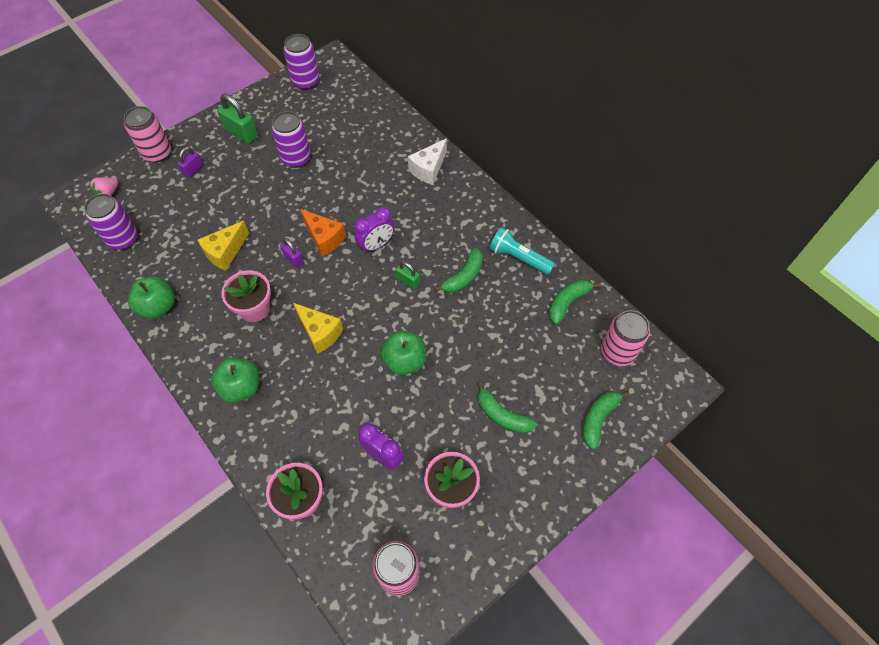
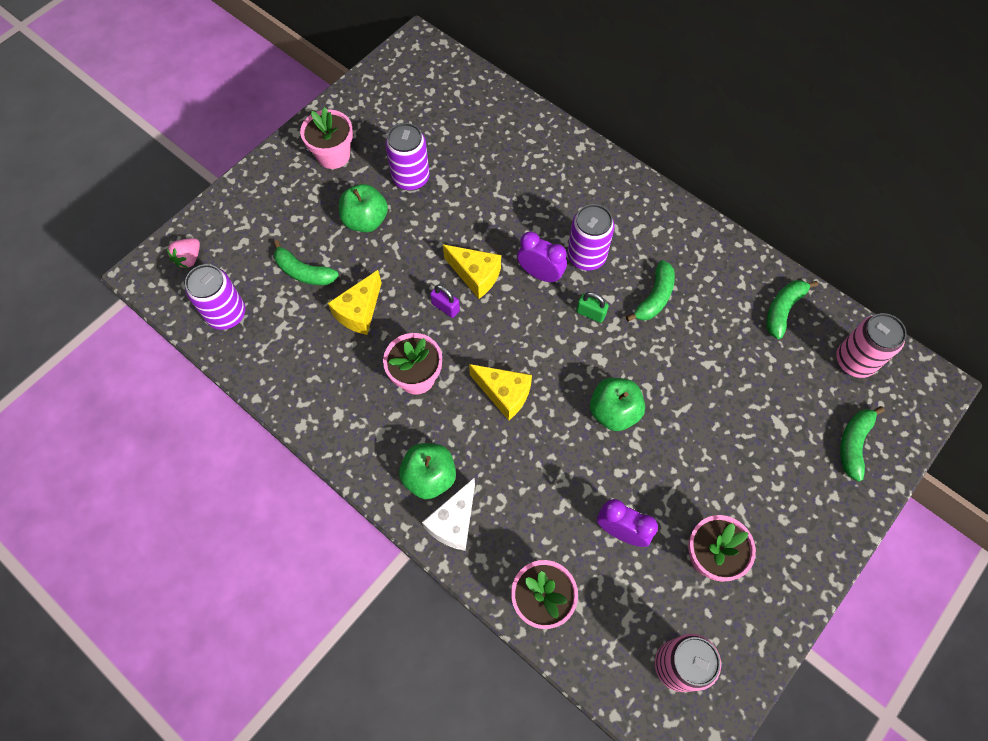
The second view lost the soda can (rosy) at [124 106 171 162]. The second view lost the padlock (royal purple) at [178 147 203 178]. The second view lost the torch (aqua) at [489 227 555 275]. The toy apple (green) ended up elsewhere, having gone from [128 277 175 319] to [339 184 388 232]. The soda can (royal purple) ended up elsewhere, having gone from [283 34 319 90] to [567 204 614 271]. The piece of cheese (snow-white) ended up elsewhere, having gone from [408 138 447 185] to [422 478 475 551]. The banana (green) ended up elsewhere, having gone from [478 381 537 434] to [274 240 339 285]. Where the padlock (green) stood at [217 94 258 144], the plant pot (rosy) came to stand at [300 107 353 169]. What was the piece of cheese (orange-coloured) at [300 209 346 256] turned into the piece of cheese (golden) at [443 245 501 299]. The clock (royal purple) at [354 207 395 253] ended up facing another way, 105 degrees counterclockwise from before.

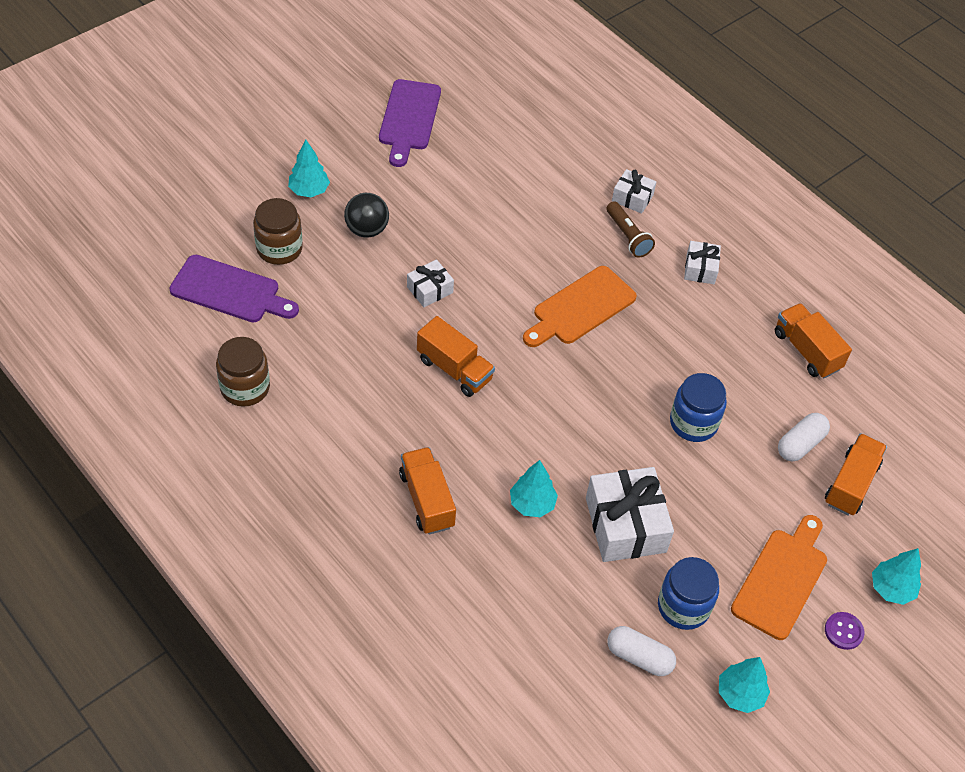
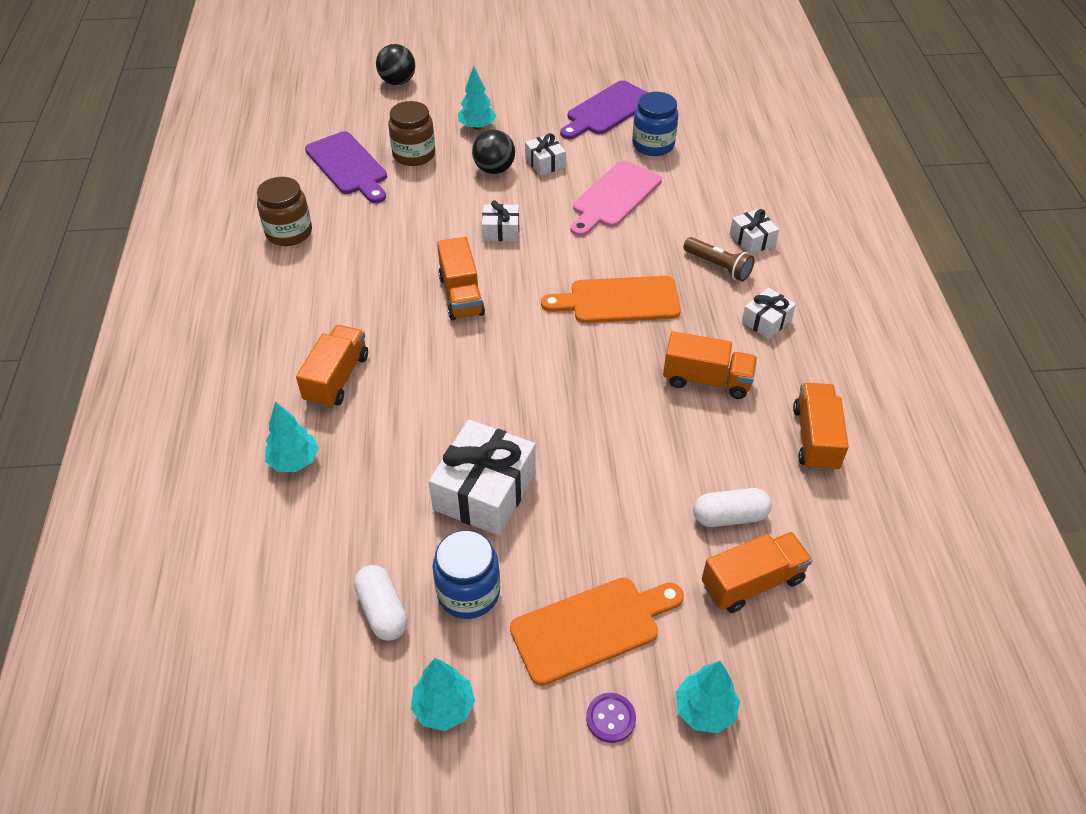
The second view gained the play ball (black) at [376 44 415 85]. The second view gained the wrapped gift (snow-white) at [525 133 566 176]. The second view gained the cutting board (rosy) at [571 161 662 236]. The second view gained the truck (orange-coloured) at [663 331 757 399]. The fir tree (aqua) ended up elsewhere, having gone from [510 460 558 517] to [265 401 319 472]. The jam jar (royal blue) ended up elsewhere, having gone from [670 373 727 442] to [632 92 679 156]. The torch (brown) at [606 201 655 258] ended up facing another way, 60 degrees counterclockwise from before.

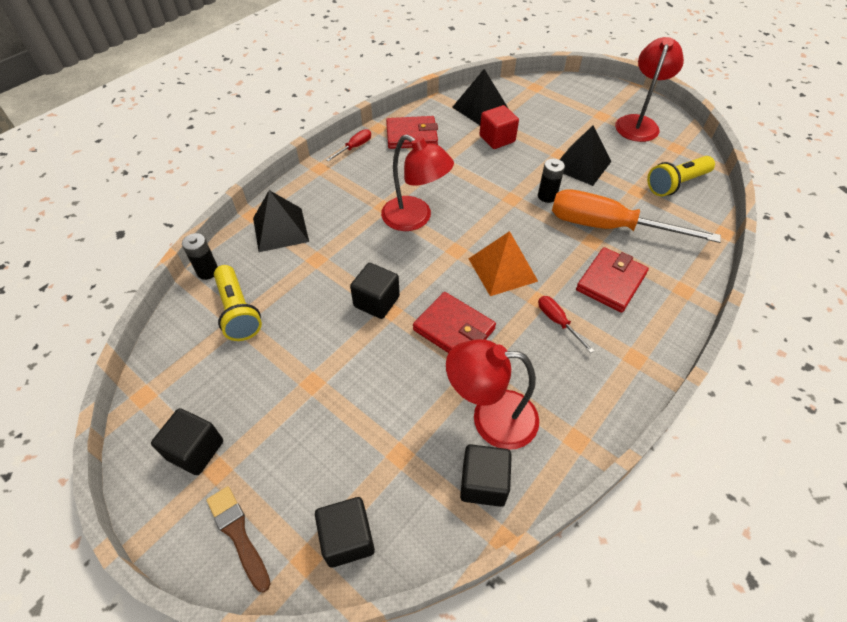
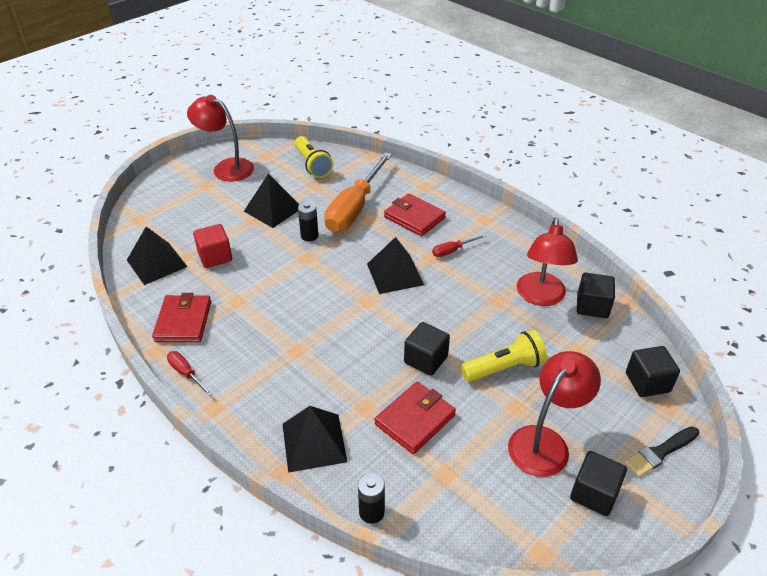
The torch (golden) ended up elsewhere, having gone from [214 265 262 341] to [461 330 547 382]. The desk lamp (crimson) ended up elsewhere, having gone from [381 134 454 231] to [508 351 601 477]. The billfold (crimson) ended up elsewhere, having gone from [413 292 496 353] to [375 382 456 454]. What was the brush (brown) at [206 486 271 592] turned into the brush (black) at [624 426 699 477]. What was the pyramid (orange-coloured) at [468 231 538 296] turned into the pyramid (black) at [367 237 424 294].

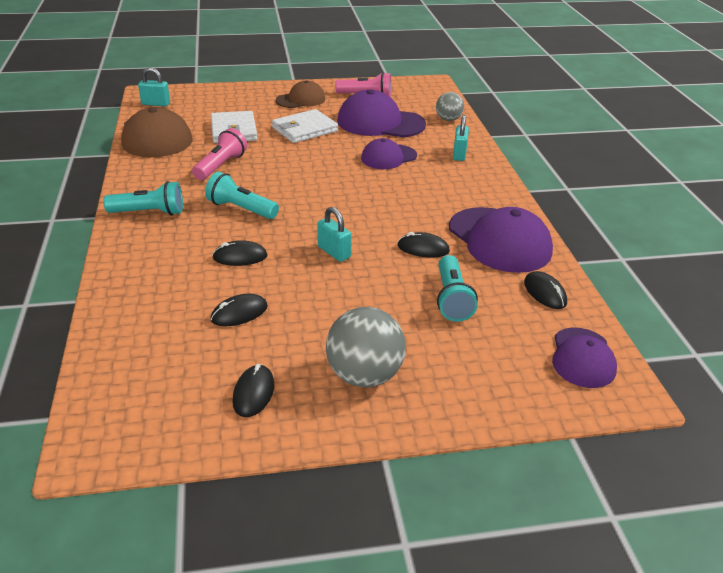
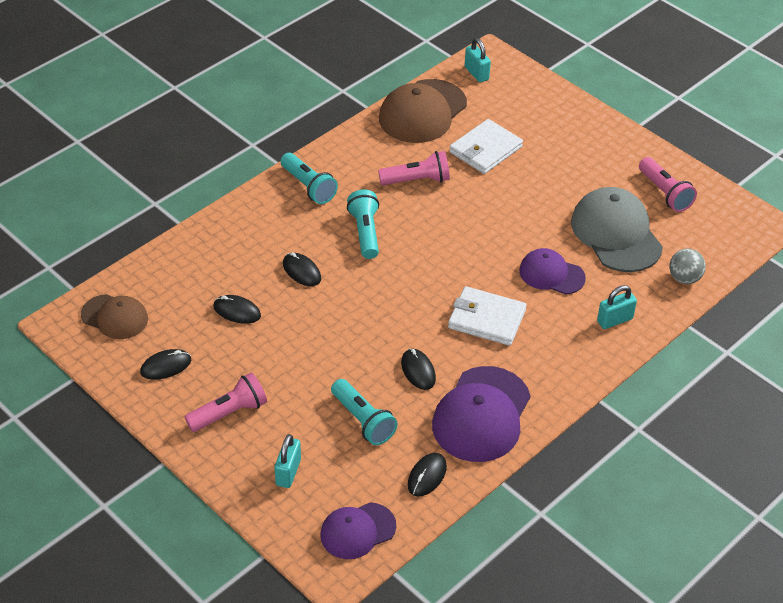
The billfold (snow-white) ended up elsewhere, having gone from [272 109 338 143] to [448 286 527 346]. The cap (brown) ended up elsewhere, having gone from [276 80 325 108] to [81 294 148 339]. The padlock (aqua) ended up elsewhere, having gone from [317 207 351 262] to [274 434 301 488]. Where the play ball (gray) stood at [326 307 406 387], the torch (rosy) came to stand at [185 373 267 432]. What was the cap (royal purple) at [337 89 426 137] turned into the cap (gray) at [571 187 663 272]. The torch (aqua) at [437 255 478 322] ended up facing another way, 90 degrees counterclockwise from before.

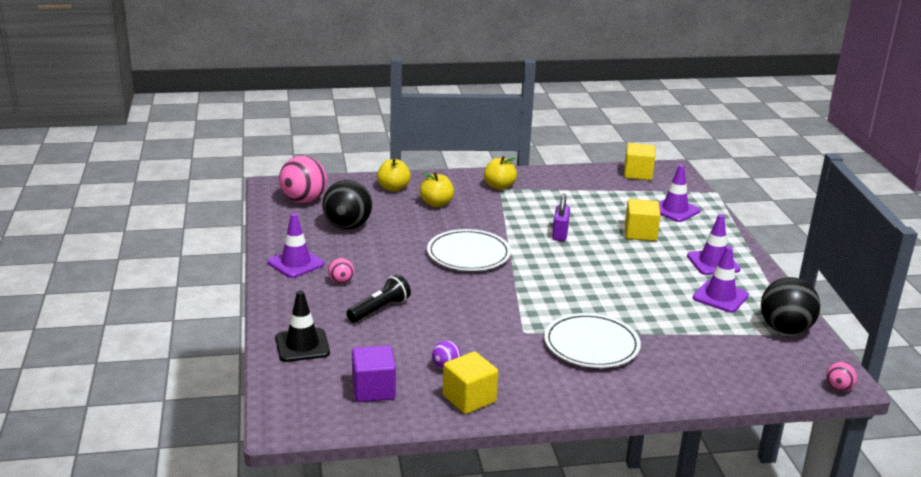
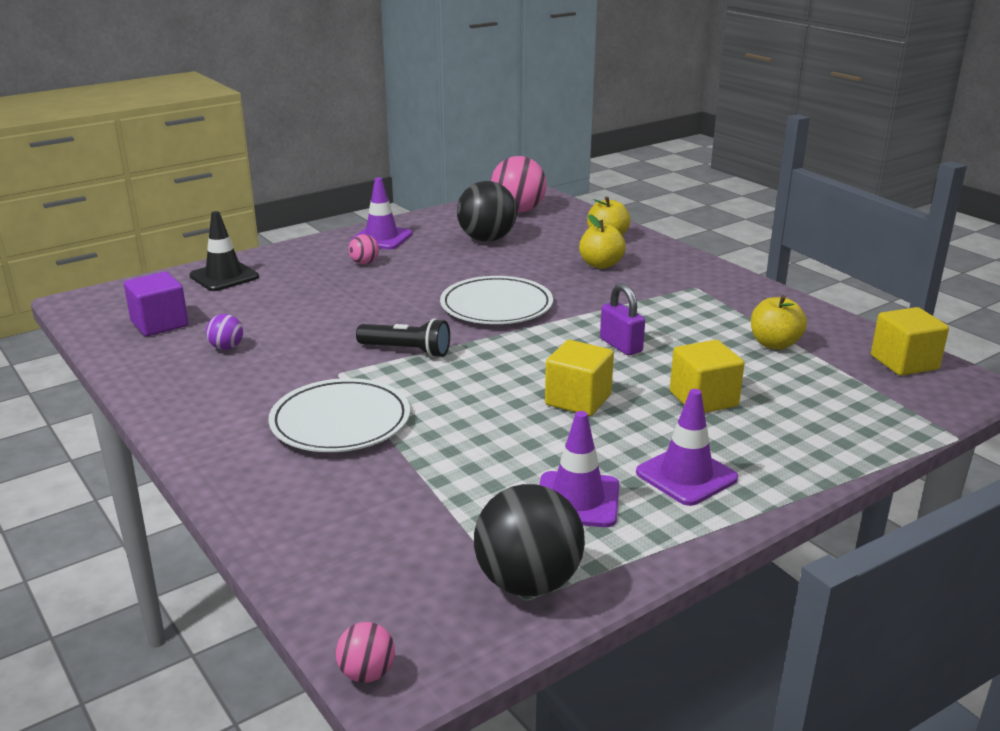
The second view lost the road cone (royal purple) at [659 165 701 222]. The torch (black) ended up elsewhere, having gone from [346 274 411 323] to [356 318 450 358]. The block (golden) ended up elsewhere, having gone from [443 351 498 414] to [545 340 614 416]. The toy apple (golden) ended up elsewhere, having gone from [484 156 517 190] to [751 295 807 350]. The padlock (royal purple) at [552 194 570 241] ended up facing another way, 75 degrees clockwise from before.

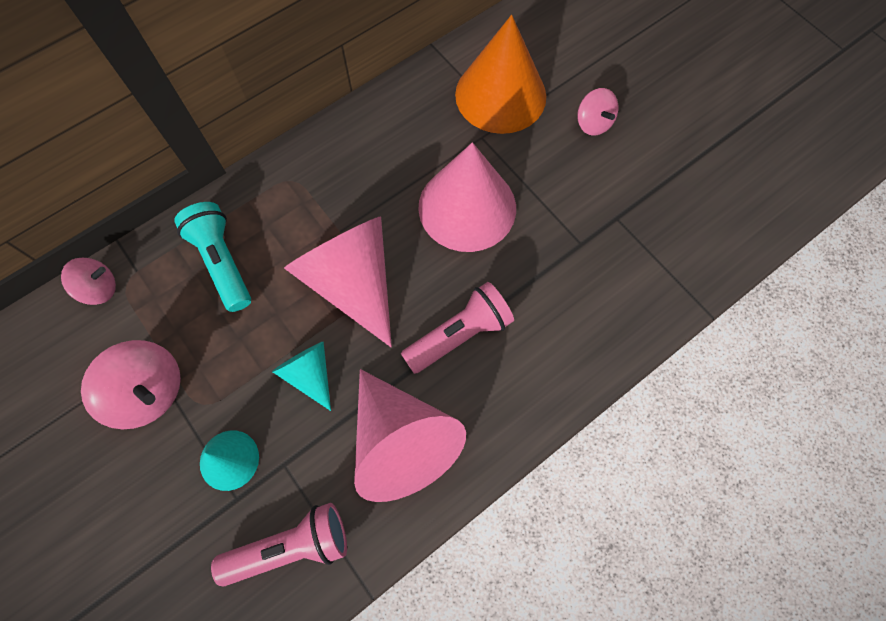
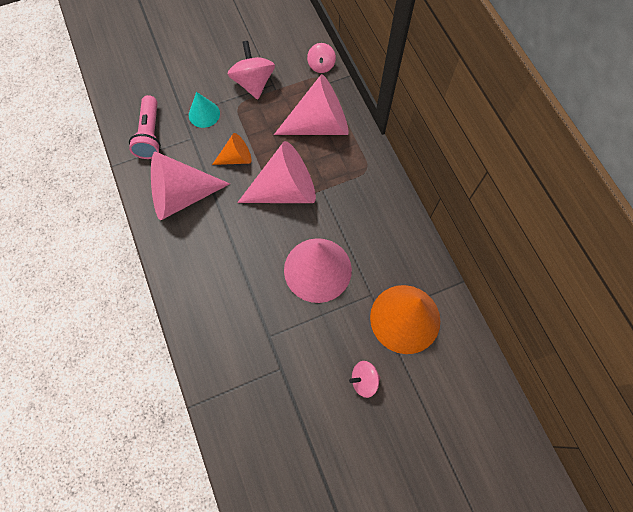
The second view lost the torch (rosy) at [401 282 514 374]. Where the torch (aqua) stood at [174 202 251 312], the cone shape (rosy) came to stand at [274 74 349 135]. What was the cone shape (aqua) at [272 342 331 411] turned into the cone shape (orange-coloured) at [212 133 252 165]. The spinning top (rosy) at [81 340 181 429] ended up facing another way, 120 degrees clockwise from before.

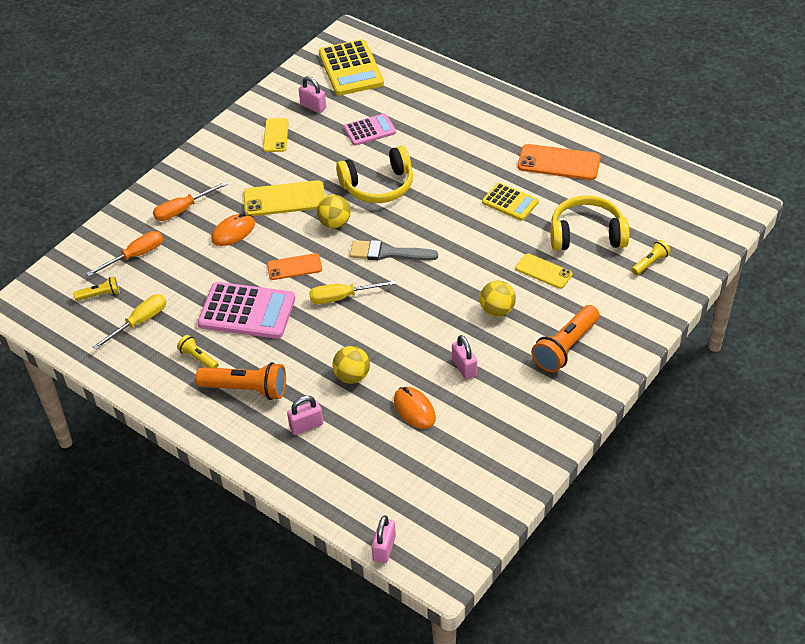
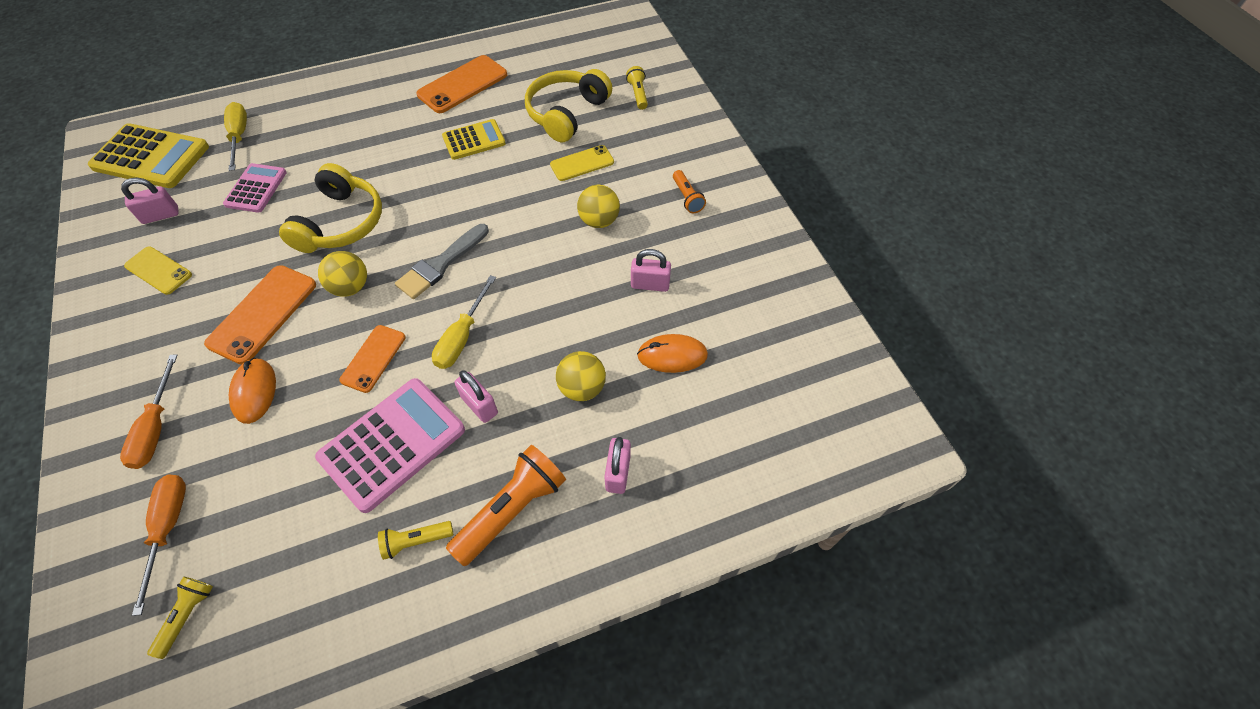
The flat screwdriver (golden) ended up elsewhere, having gone from [93 294 167 350] to [224 102 247 171]. The padlock (rosy) ended up elsewhere, having gone from [371 515 396 563] to [455 370 498 423]. What was the mobile phone (golden) at [243 180 325 216] turned into the mobile phone (orange-coloured) at [204 265 316 365]. The size of the torch (orange-coloured) at [532 305 600 373] changed by a factor of 0.54.

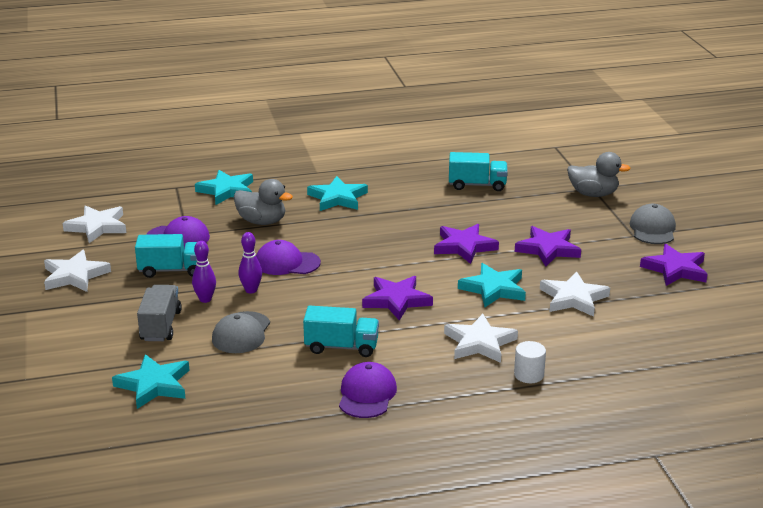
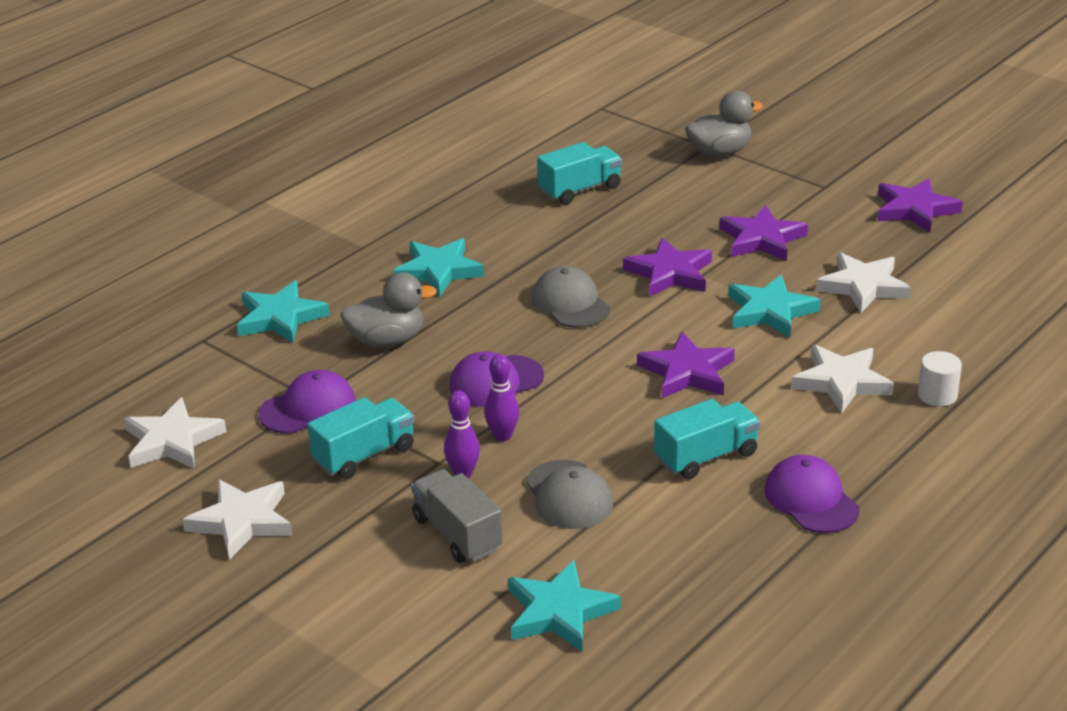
The cap (gray) ended up elsewhere, having gone from [629 204 676 244] to [532 266 610 328].

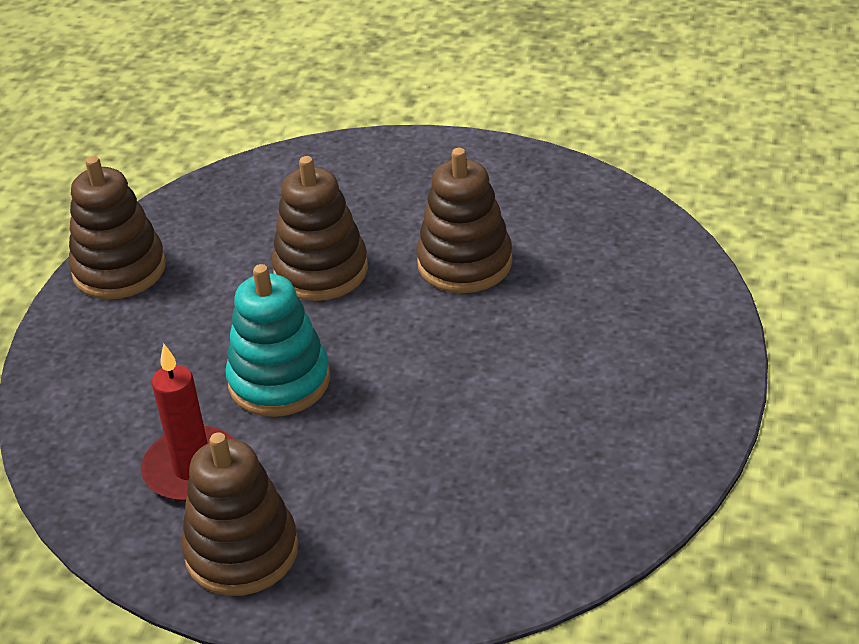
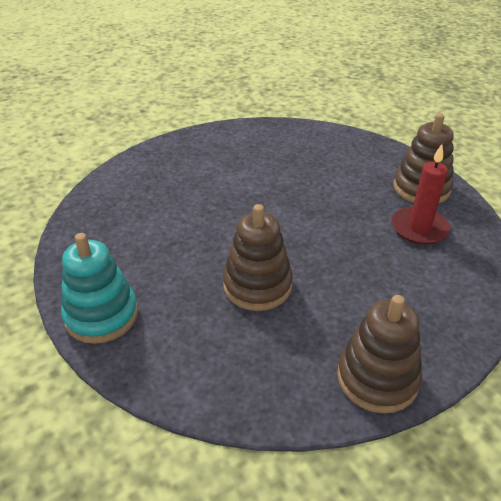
The second view lost the ring stacker (brown) at [416 148 513 293]. The ring stacker (aqua) ended up elsewhere, having gone from [225 264 330 417] to [61 233 138 344].

